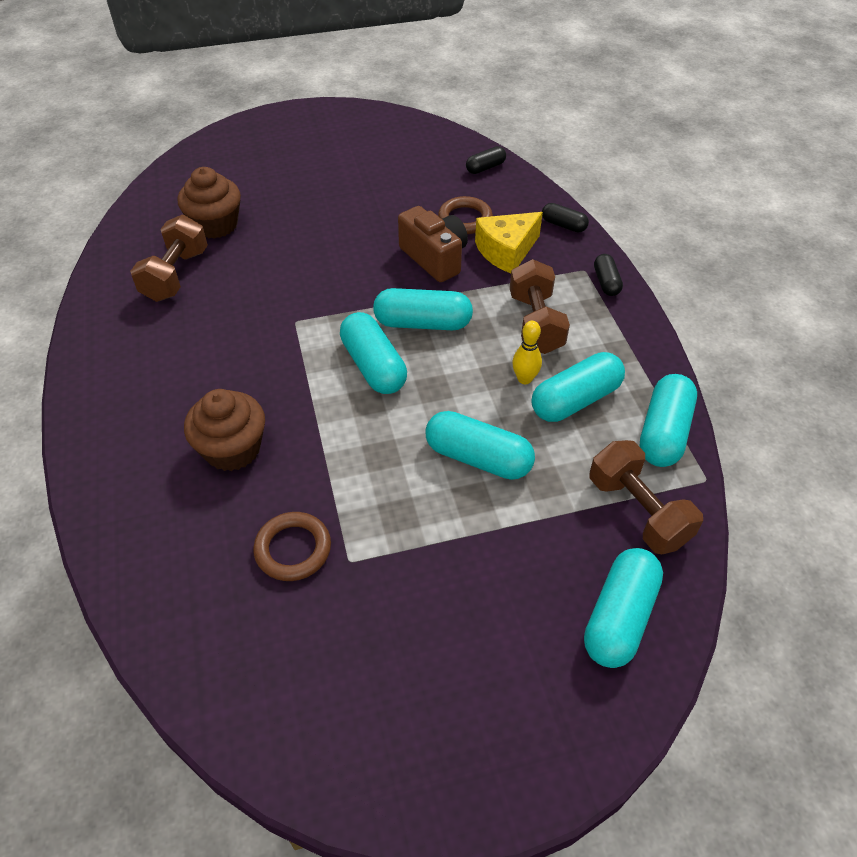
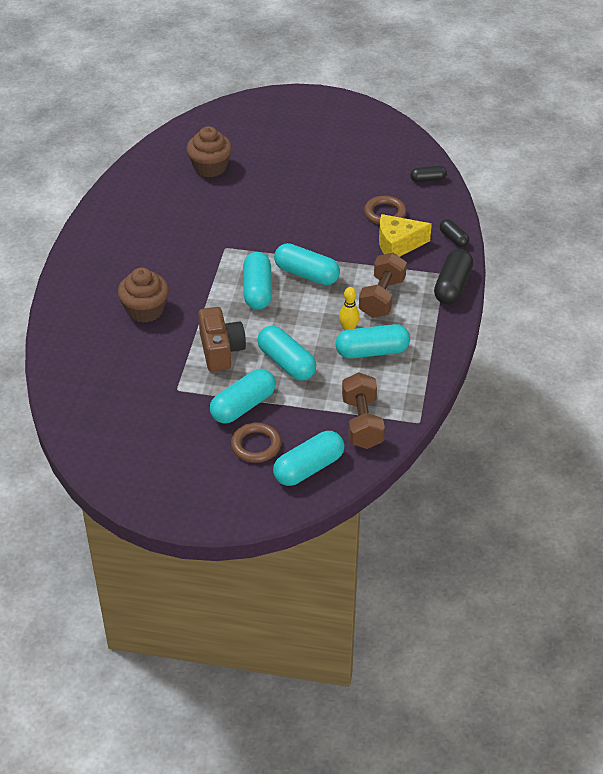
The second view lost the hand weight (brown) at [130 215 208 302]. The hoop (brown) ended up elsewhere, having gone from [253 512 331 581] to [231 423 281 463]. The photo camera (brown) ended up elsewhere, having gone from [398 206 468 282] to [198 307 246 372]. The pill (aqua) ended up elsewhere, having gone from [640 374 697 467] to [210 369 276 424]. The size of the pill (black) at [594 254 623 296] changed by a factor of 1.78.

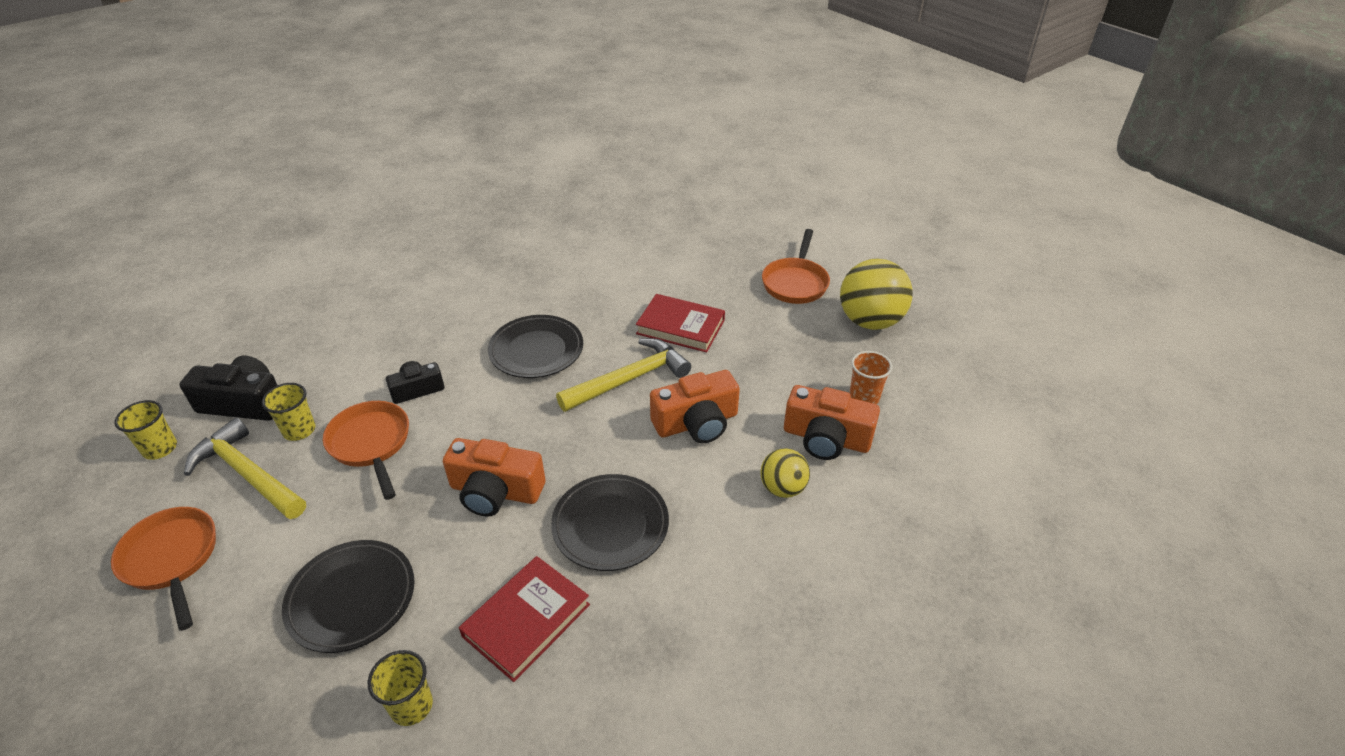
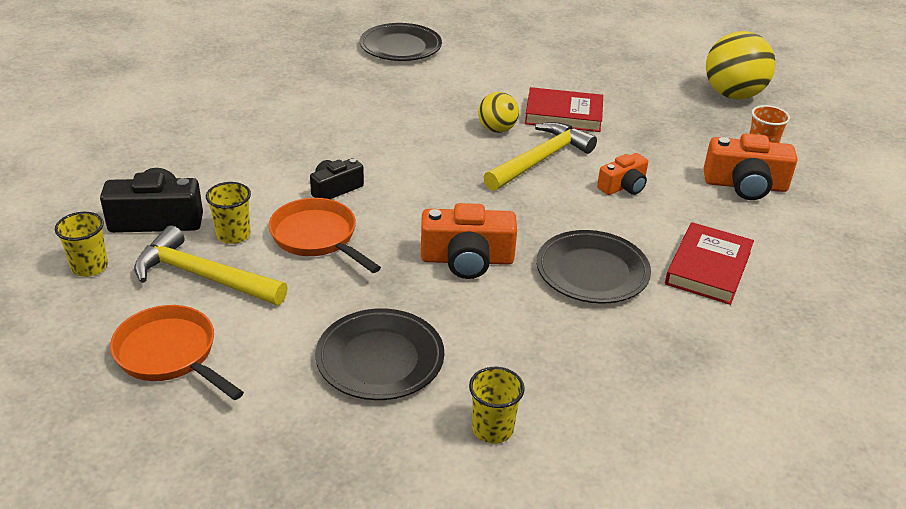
The second view lost the frying pan (orange-coloured) at [762 229 830 304]. The book (crimson) ended up elsewhere, having gone from [459 556 590 682] to [665 222 754 305]. The flat dish (black) ended up elsewhere, having gone from [488 315 583 378] to [360 23 442 61]. The play ball (golden) ended up elsewhere, having gone from [760 448 810 498] to [478 92 519 133]. The size of the photo camera (orange-coloured) at [650 370 740 443] changed by a factor of 0.62.

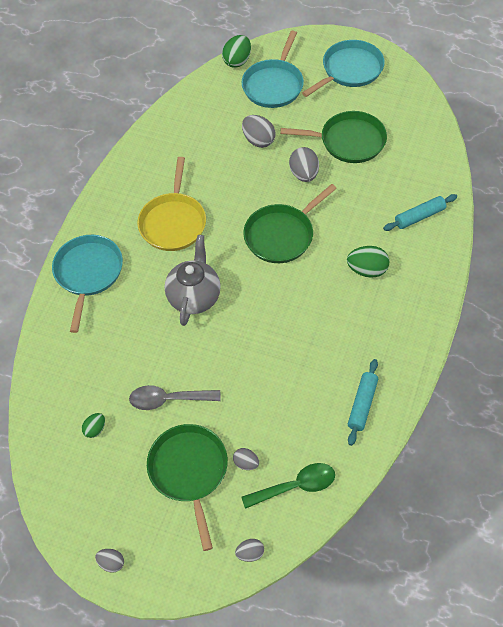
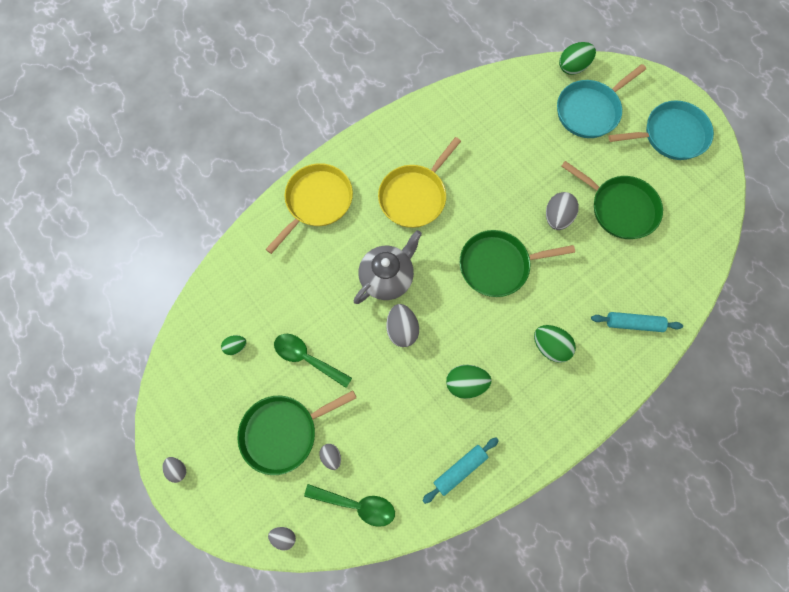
The second view gained the toy egg (green) at [446 365 491 399]. The toy egg (gray) ended up elsewhere, having gone from [242 115 275 148] to [387 304 419 347]. What was the frying pan (aqua) at [52 235 123 333] turned into the frying pan (golden) at [265 163 353 254]. What was the teaspoon (gray) at [129 385 221 410] turned into the teaspoon (green) at [274 334 352 388]. The frying pan (green) at [147 424 228 551] ended up facing another way, 135 degrees counterclockwise from before.

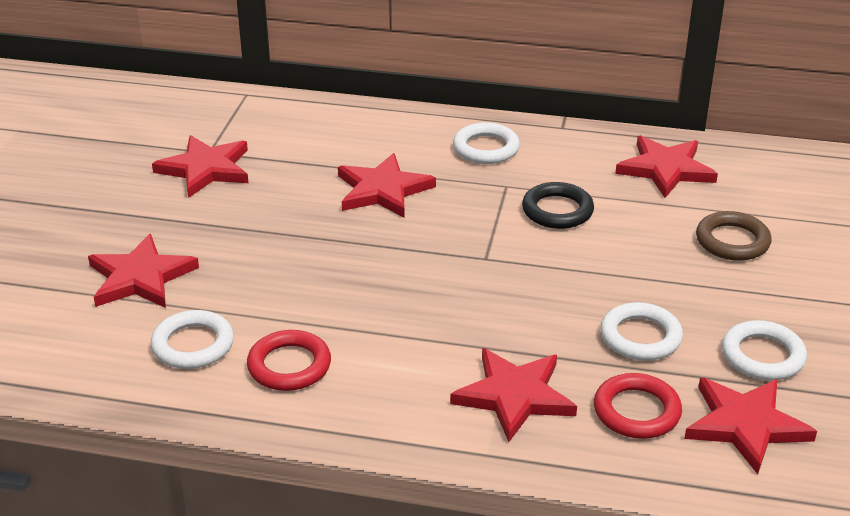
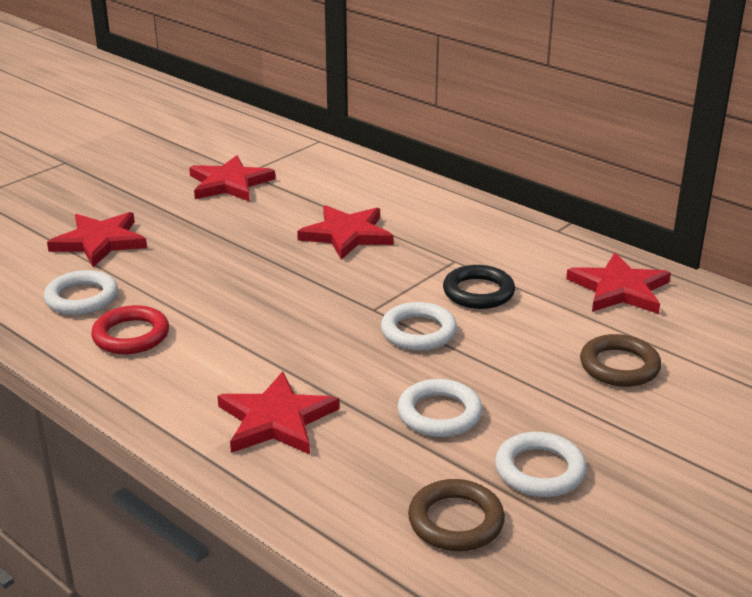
The second view lost the hoop (crimson) at [594 373 682 439]. The hoop (snow-white) ended up elsewhere, having gone from [453 122 520 164] to [381 302 457 351]. Where the five-pointed star (crimson) stood at [684 378 817 474], the hoop (brown) came to stand at [408 479 505 551].

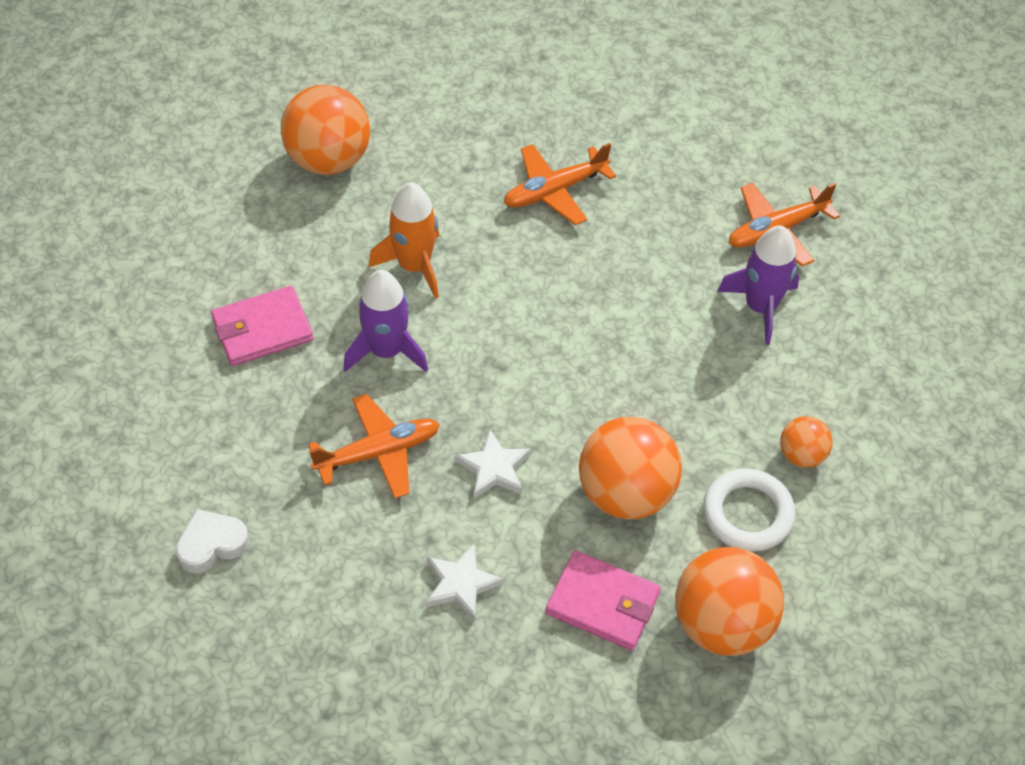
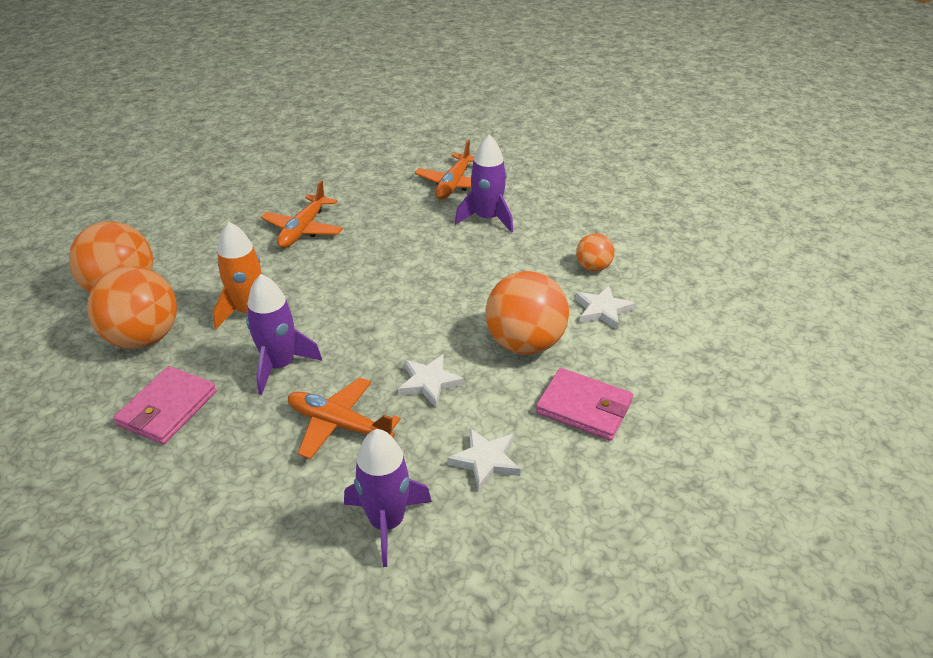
The second view lost the heart shape (snow-white) at [176 509 249 574]. The second view gained the spaceship (royal purple) at [344 429 432 567]. The play ball (orange-coloured) ended up elsewhere, having gone from [675 547 784 656] to [87 266 177 349]. Where the hoop (snow-white) stood at [703 469 795 552], the five-pointed star (snow-white) came to stand at [575 285 635 330]. The toy plane (orange-coloured) at [308 394 440 499] ended up facing another way, 90 degrees counterclockwise from before. The billfold (rosy) at [545 550 661 650] ended up facing another way, 45 degrees clockwise from before.

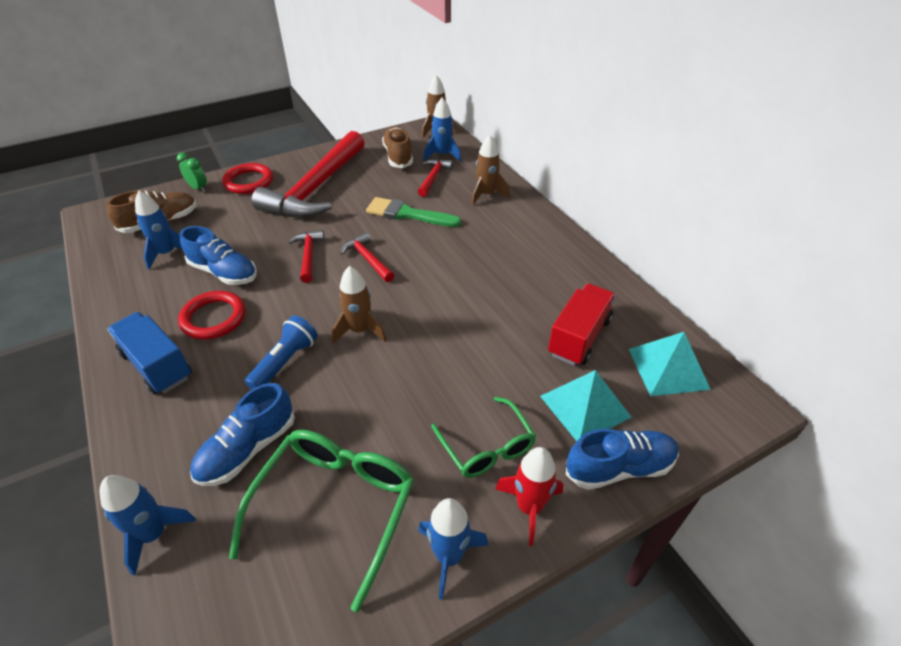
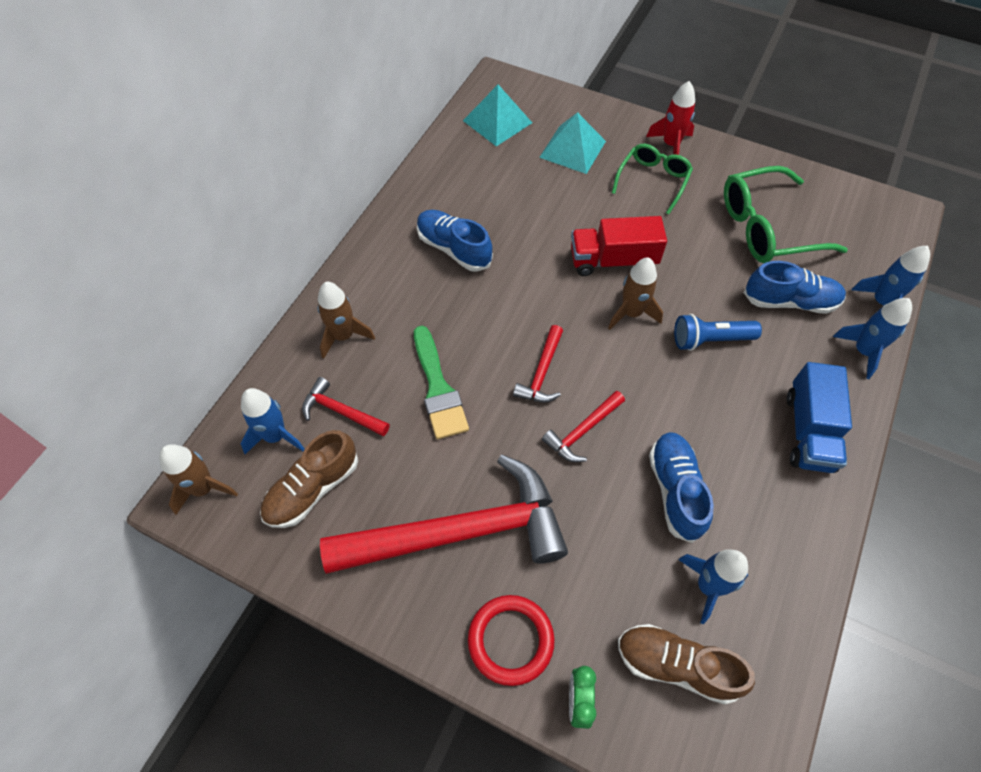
The second view lost the hoop (crimson) at [178 291 246 339]. The spaceship (royal blue) ended up elsewhere, having gone from [418 498 488 600] to [833 298 912 379]. The truck (crimson) ended up elsewhere, having gone from [548 283 616 366] to [571 216 667 276]. The sneaker (royal blue) ended up elsewhere, having gone from [566 429 679 490] to [417 210 493 272]. The hammer (crimson) at [418 159 453 197] ended up facing another way, 45 degrees clockwise from before.

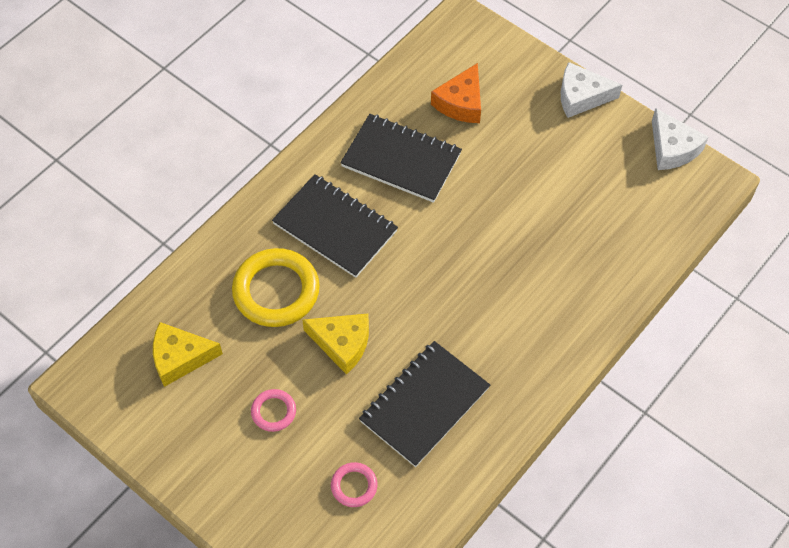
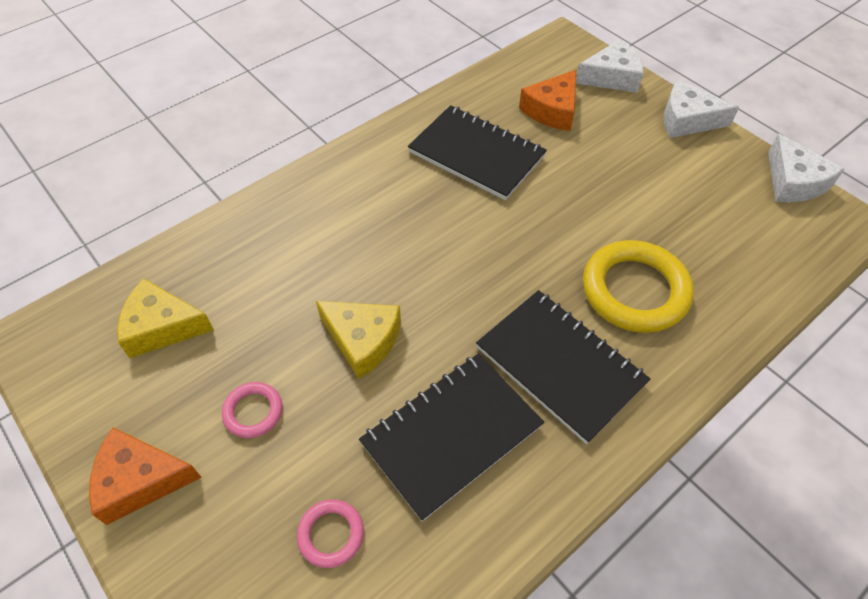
The second view gained the piece of cheese (orange-coloured) at [89 427 202 525]. The second view gained the piece of cheese (snow-white) at [576 39 643 93]. The hoop (golden) ended up elsewhere, having gone from [232 248 320 327] to [583 240 694 333]. The notebook (black) ended up elsewhere, having gone from [272 174 398 278] to [476 290 650 444].

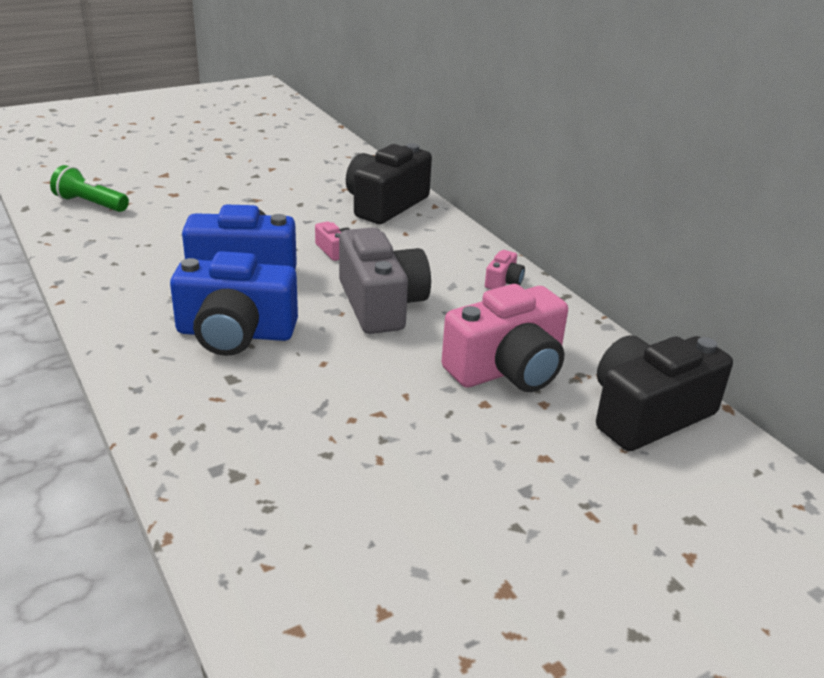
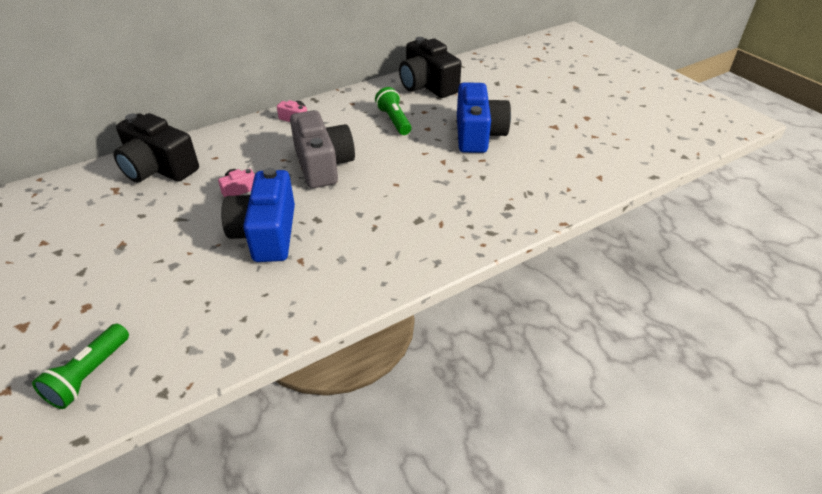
The photo camera (royal blue) ended up elsewhere, having gone from [170 251 298 356] to [457 83 511 153]. Where the photo camera (rosy) stood at [442 284 568 392], the torch (green) came to stand at [375 87 411 135]. The photo camera (gray) at [339 227 431 334] ended up facing another way, 90 degrees clockwise from before.

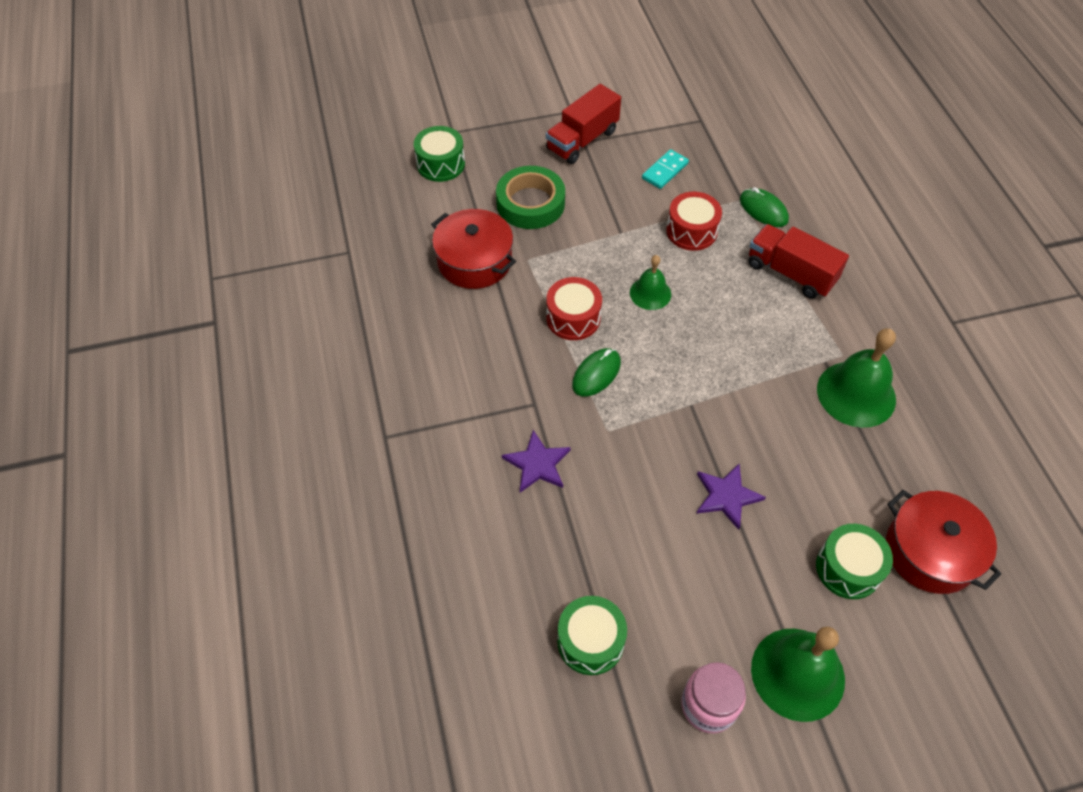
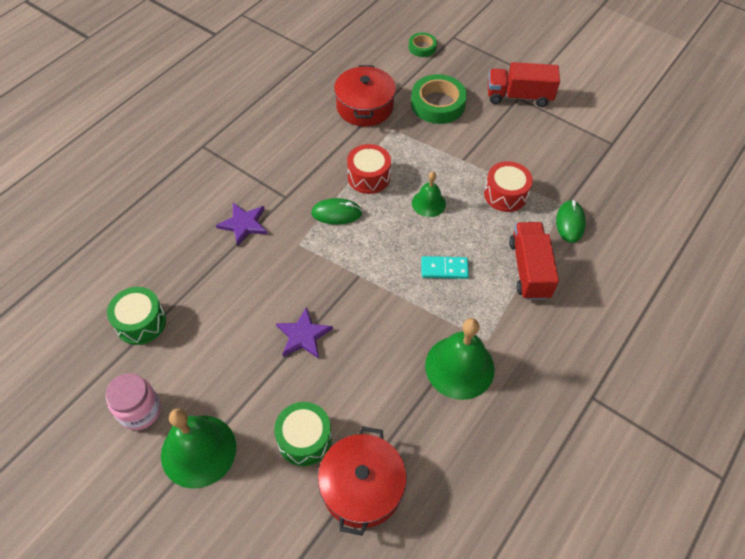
The domino piece (aqua) ended up elsewhere, having gone from [642 149 689 189] to [421 256 469 279]. Where the toy drum (green) stood at [414 126 465 182], the roll of tape (green) came to stand at [408 32 437 57].

